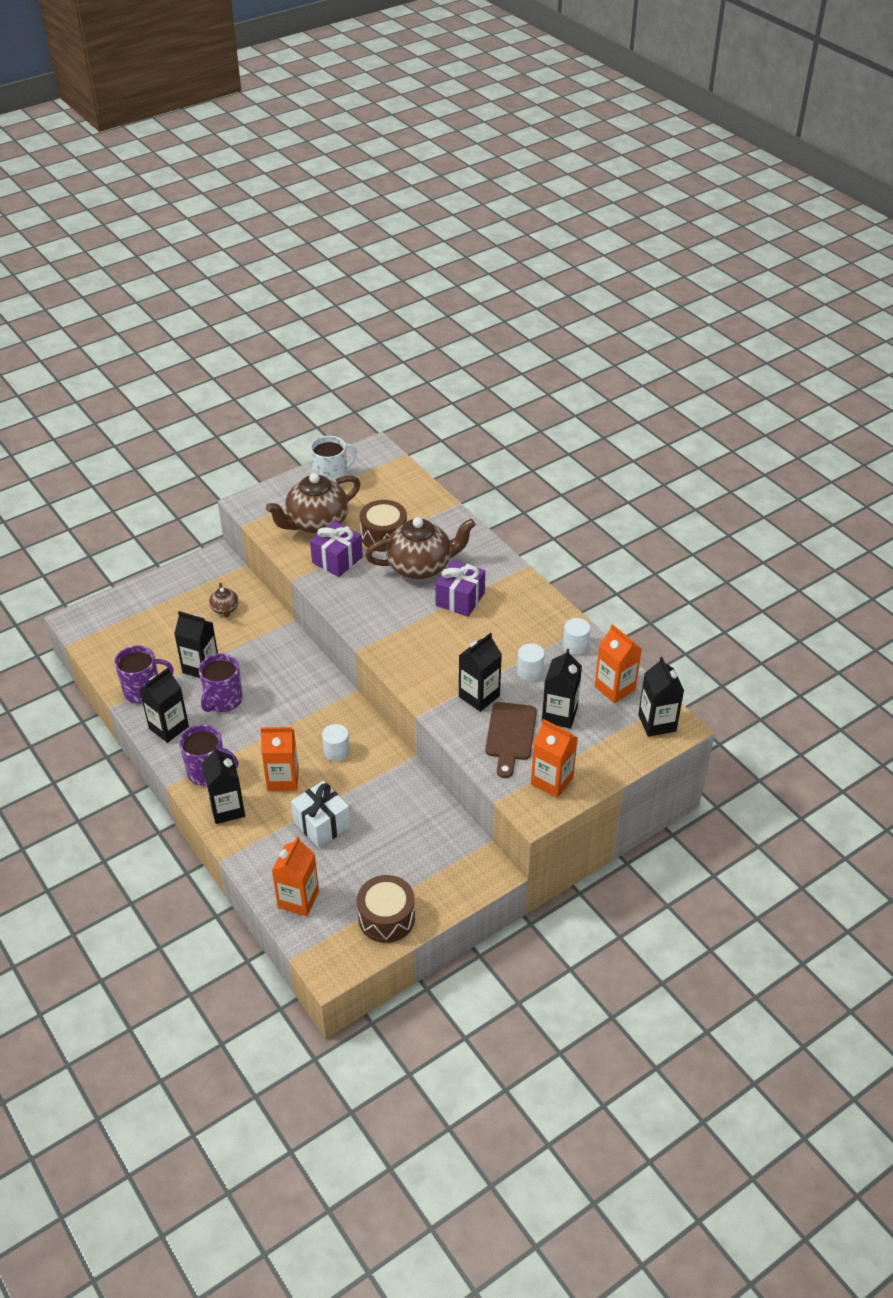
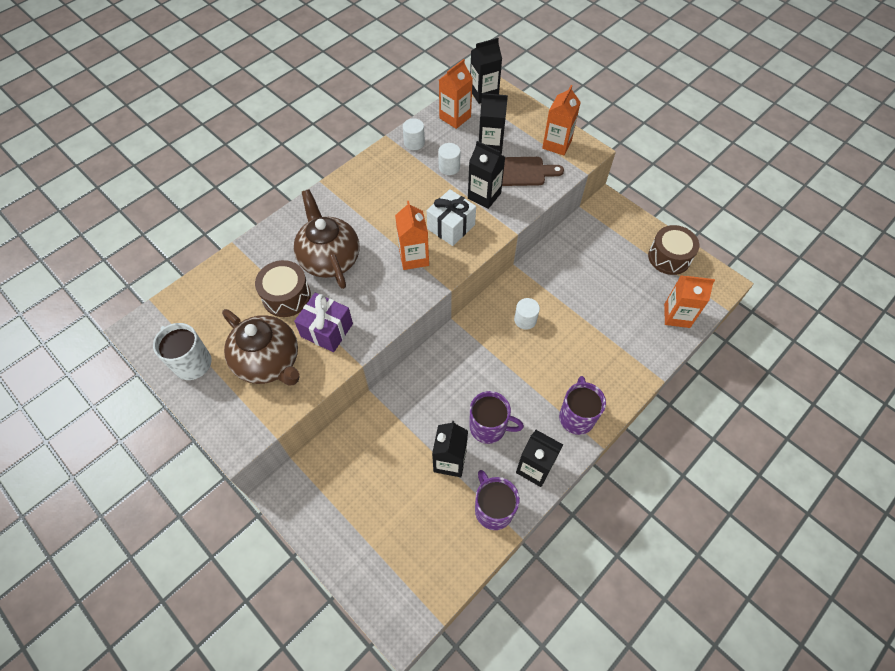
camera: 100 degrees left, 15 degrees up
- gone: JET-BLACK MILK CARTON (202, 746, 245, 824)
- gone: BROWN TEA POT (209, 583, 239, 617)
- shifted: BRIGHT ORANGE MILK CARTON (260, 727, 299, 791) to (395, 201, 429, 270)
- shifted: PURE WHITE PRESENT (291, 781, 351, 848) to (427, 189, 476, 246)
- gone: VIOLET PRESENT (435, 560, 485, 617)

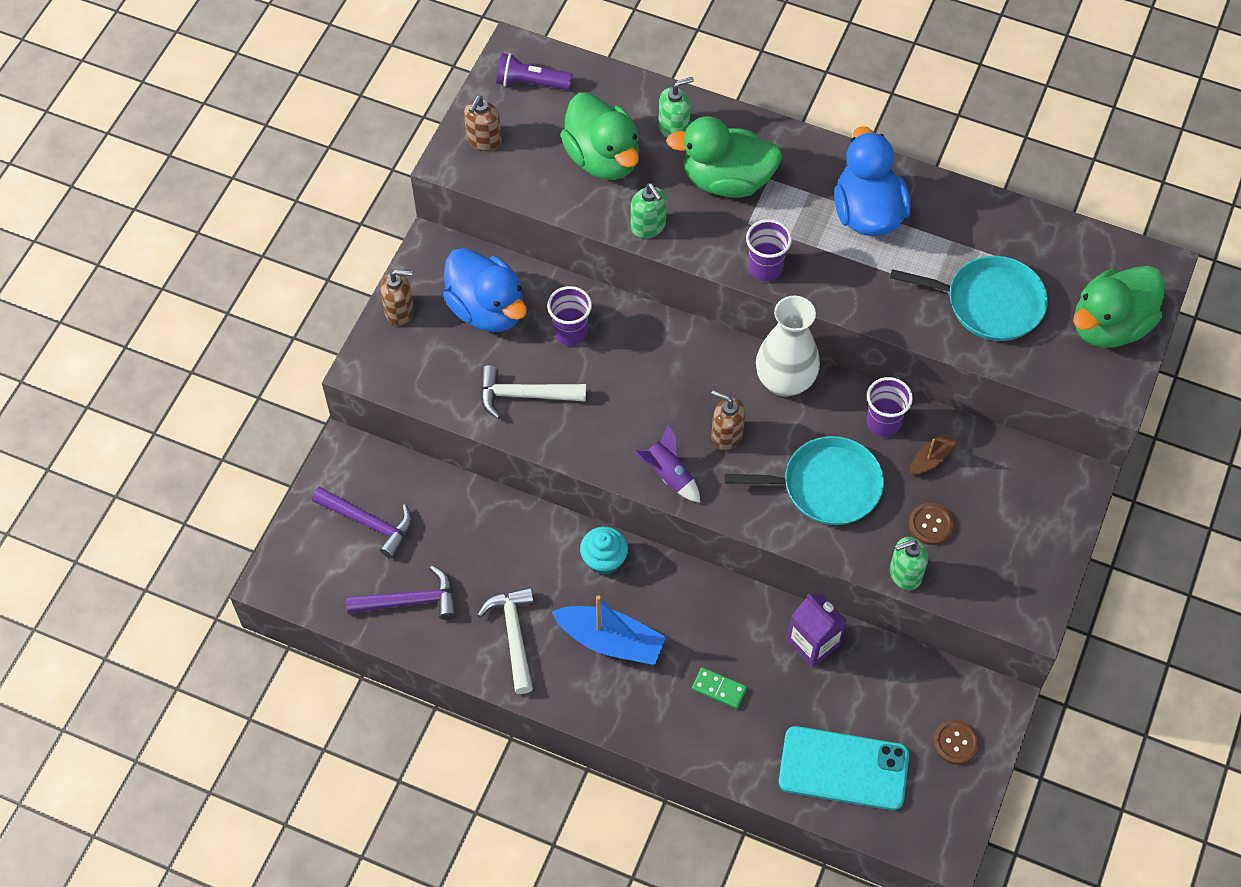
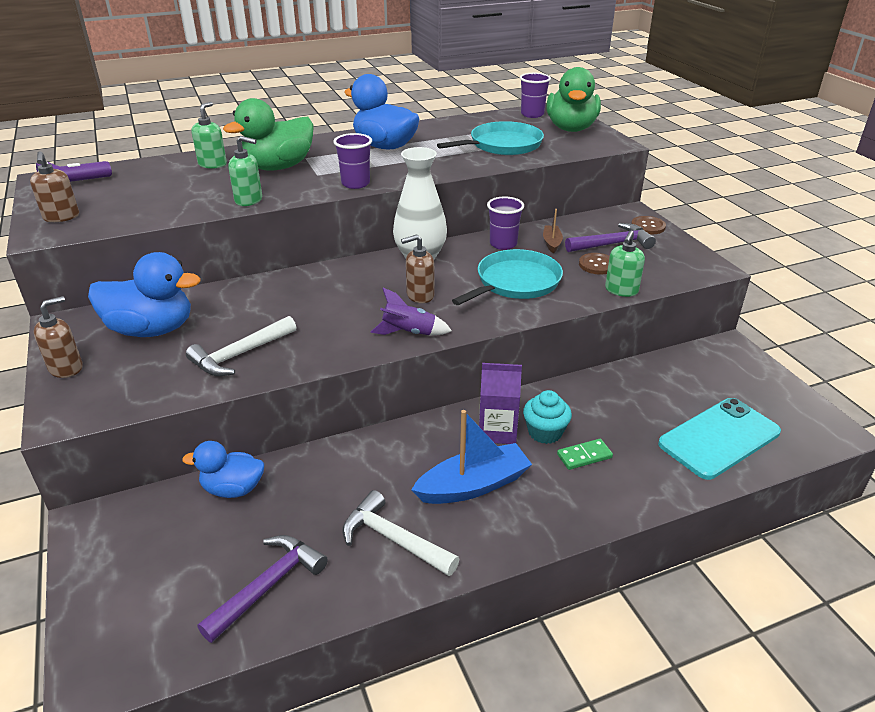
camera: 45 degrees left, 25 degrees down
- shifted: VIOLET CLAW HAMMER (312, 487, 413, 559) to (565, 223, 656, 252)
- shifted: VIOLET CUP (547, 286, 592, 346) to (520, 73, 551, 118)
- gone: GREEN TOY DUCK (560, 92, 639, 180)
- shifted: TEAL MUFFIN (580, 527, 628, 575) to (523, 390, 572, 444)
- shifted: VIOLET MILK CARTON (787, 593, 847, 667) to (479, 363, 522, 444)
- shifted: BROWN BUTTON (933, 720, 980, 765) to (631, 216, 666, 234)
- new: ROYAL BLUE TOY DUCK (182, 441, 264, 498)

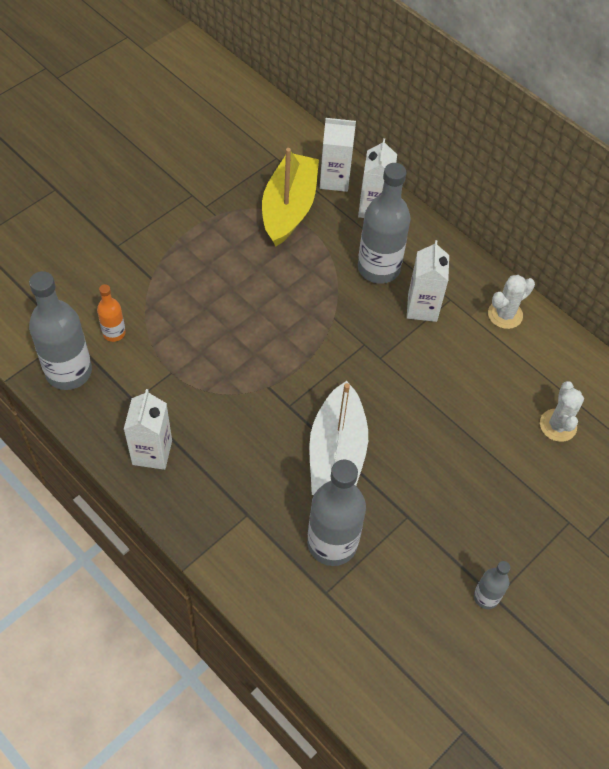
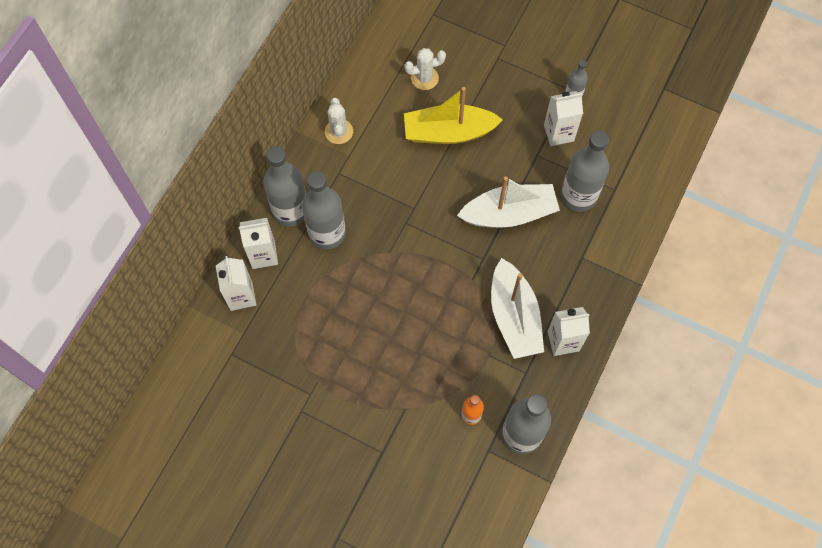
camera: 105 degrees left, 10 degrees up
- shifted: YELLOW SAILBOAT (262, 148, 319, 247) to (404, 87, 503, 144)
- shifted: PURE WHITE MILK CARTON (407, 240, 449, 322) to (544, 91, 583, 146)
- rotated: PURE WHITE PRICKLY PLANT (488, 275, 535, 329) = (325, 98, 353, 144) 45 degrees clockwise
- new: ASH-GREY DRINK BOTTLE (263, 146, 306, 226)
- new: PURE WHITE SAILBOAT (491, 258, 544, 359)

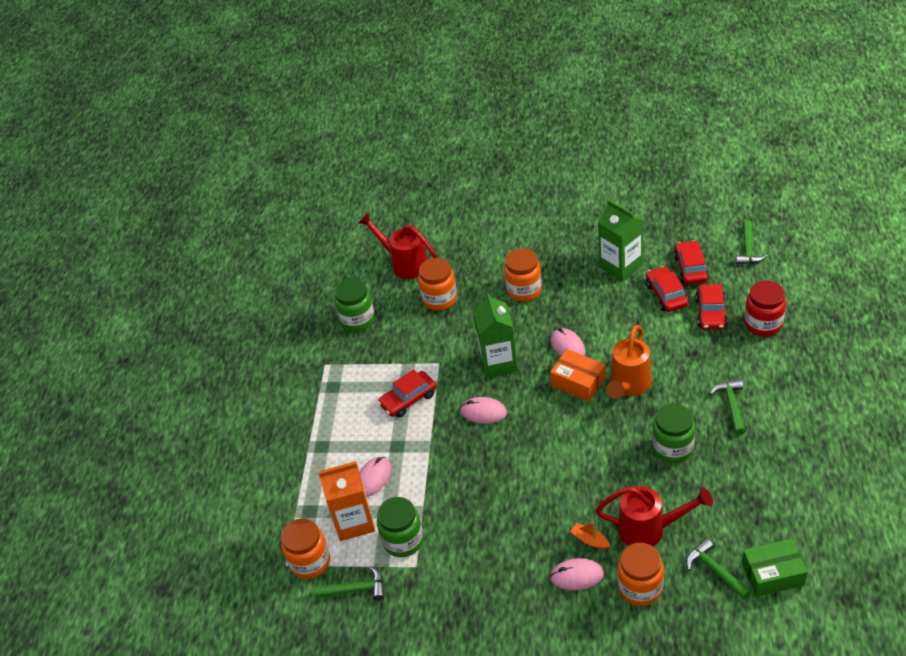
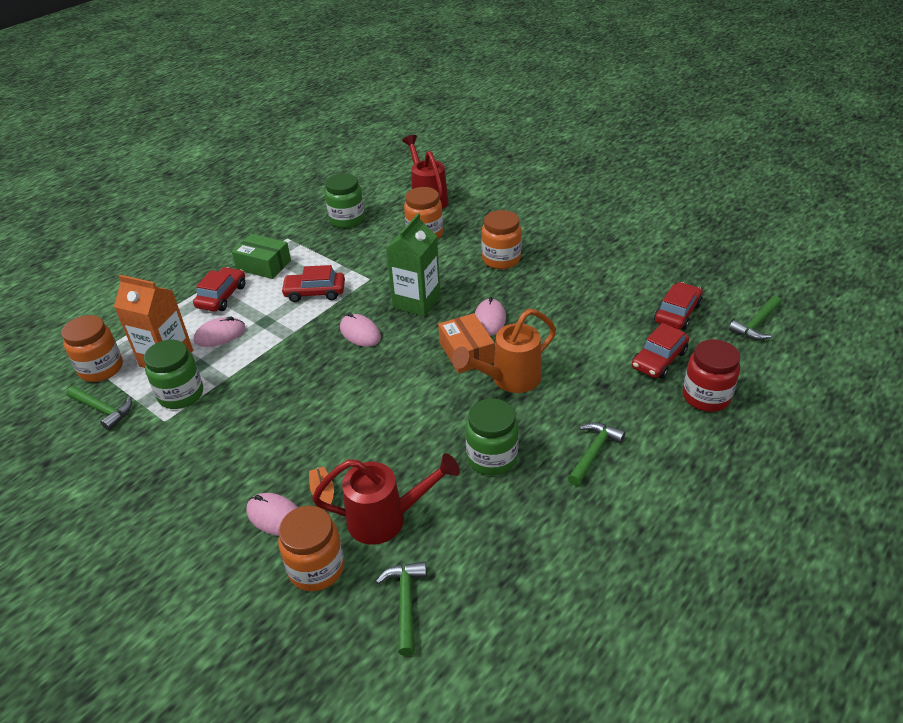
camera: 30 degrees right, 5 degrees down
- rotated: RED WATERING POT (596, 486, 713, 546) = (312, 453, 460, 545) 45 degrees counterclockwise
- gone: GREEN MILK CARTON (598, 200, 643, 281)
- shifted: RED TOY CAR (646, 266, 688, 312) to (193, 267, 245, 312)
- shifted: GREEN PACKAGE (742, 539, 808, 597) to (232, 234, 291, 279)

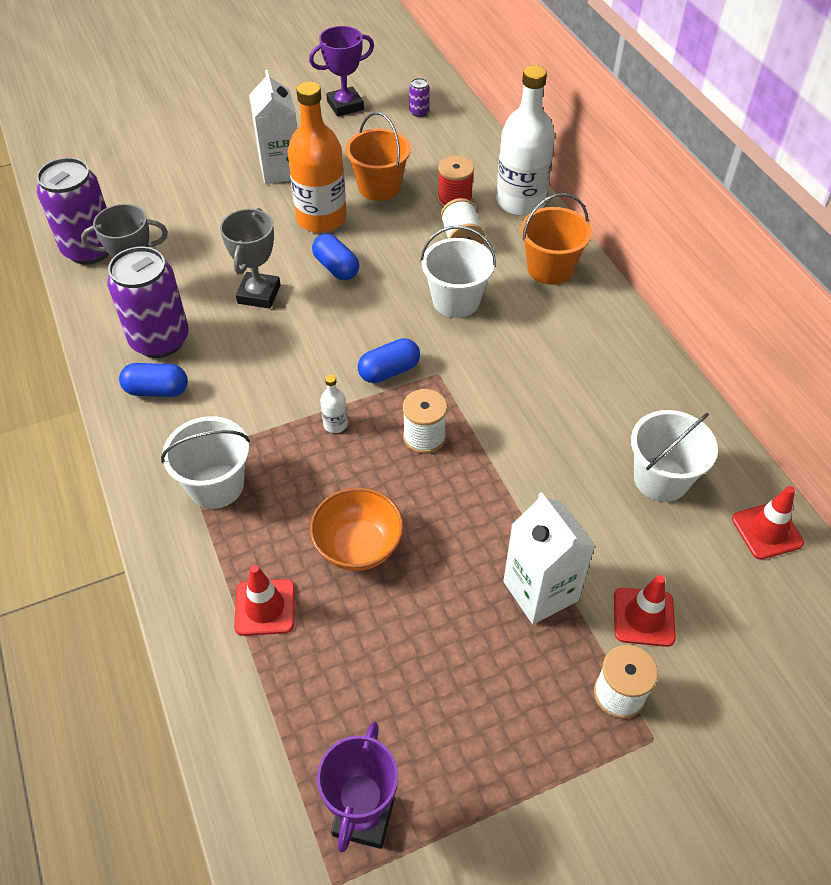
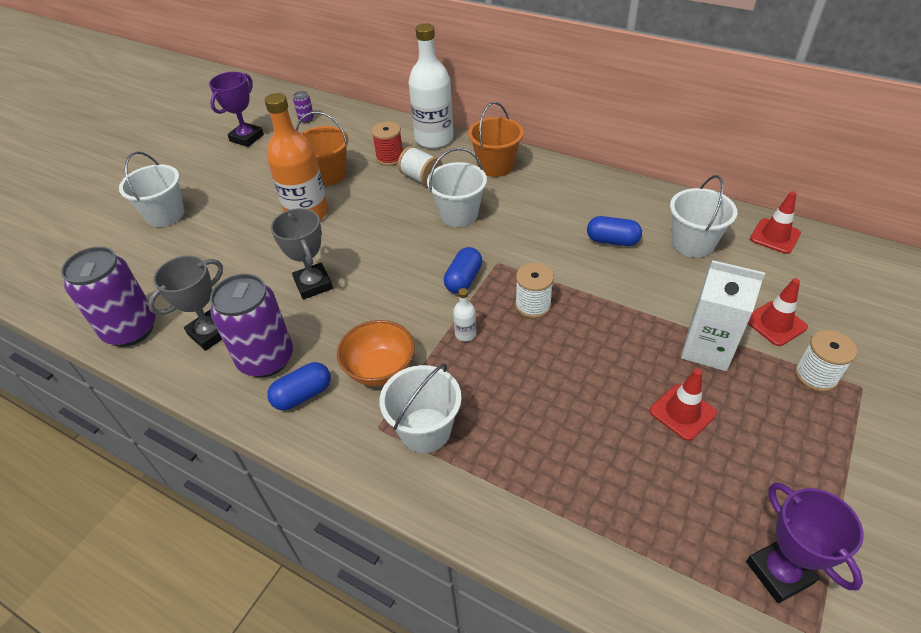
camera: 35 degrees left, 5 degrees down
- shifted: RED TRAFFIC CONE (234, 565, 295, 636) to (650, 369, 717, 441)
- gone: PURE WHITE MILK CARTON (249, 70, 297, 184)
- shifted: BRIGHT ORANGE DEEP DISH (310, 488, 404, 571) to (337, 320, 415, 386)
- shifted: ROYAL BLUE CAPSULE (312, 234, 359, 280) to (587, 216, 642, 246)
- new: PURE WHITE BUCKET (119, 152, 184, 227)

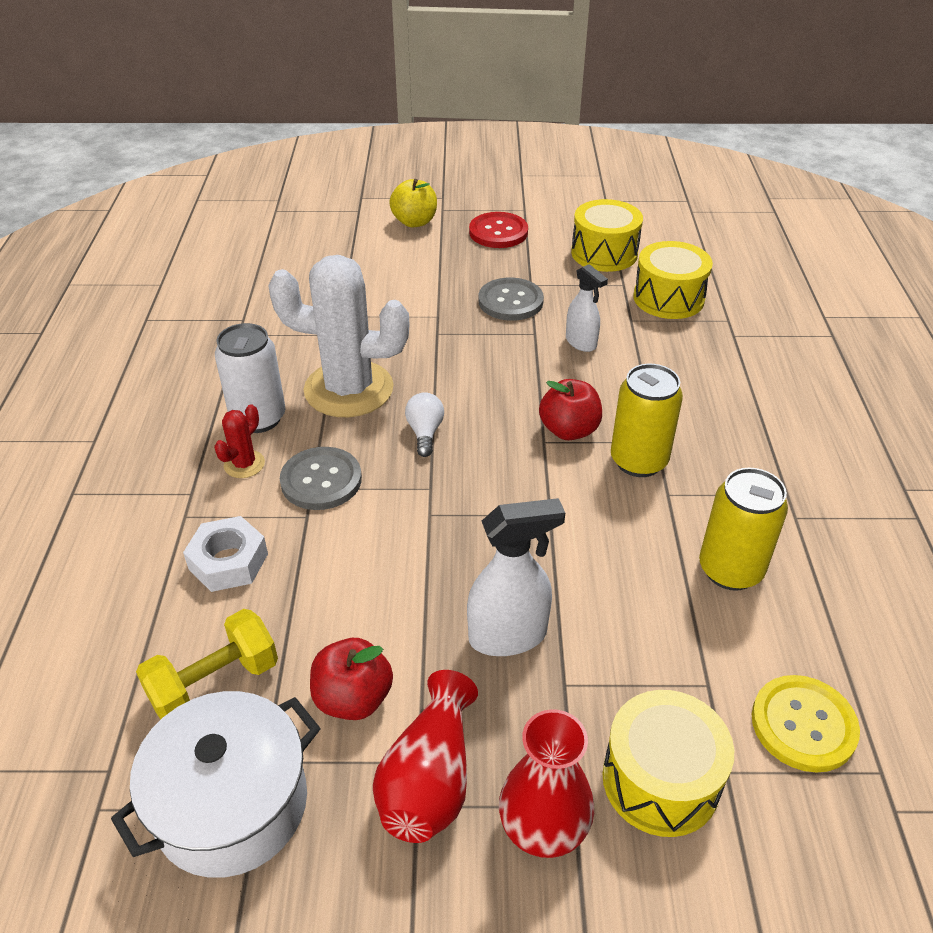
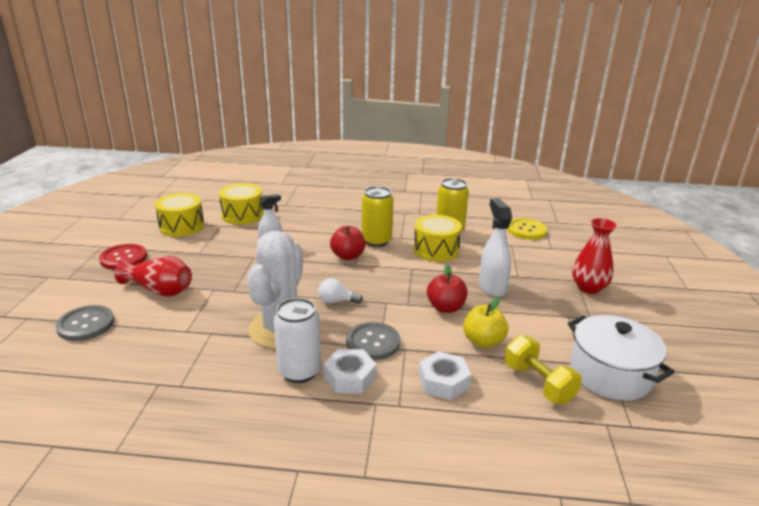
camera: 85 degrees left, 15 degrees down
- swapped: RED PRICKLY PLANT (214, 404, 265, 478) to PURE WHITE HEX NUT (323, 349, 377, 393)
- shifted: RED APPLE (310, 638, 393, 720) to (427, 265, 468, 313)
- shifted: RED VASE (373, 670, 478, 843) to (114, 256, 192, 297)
- shifted: YELLOW APPLE (389, 179, 437, 227) to (463, 298, 508, 348)
- shifted: ASH-GREY BUTTON (478, 278, 544, 321) to (55, 305, 114, 341)
- shifted: YELLOW TOY DRUM (602, 690, 734, 837) to (413, 215, 462, 262)

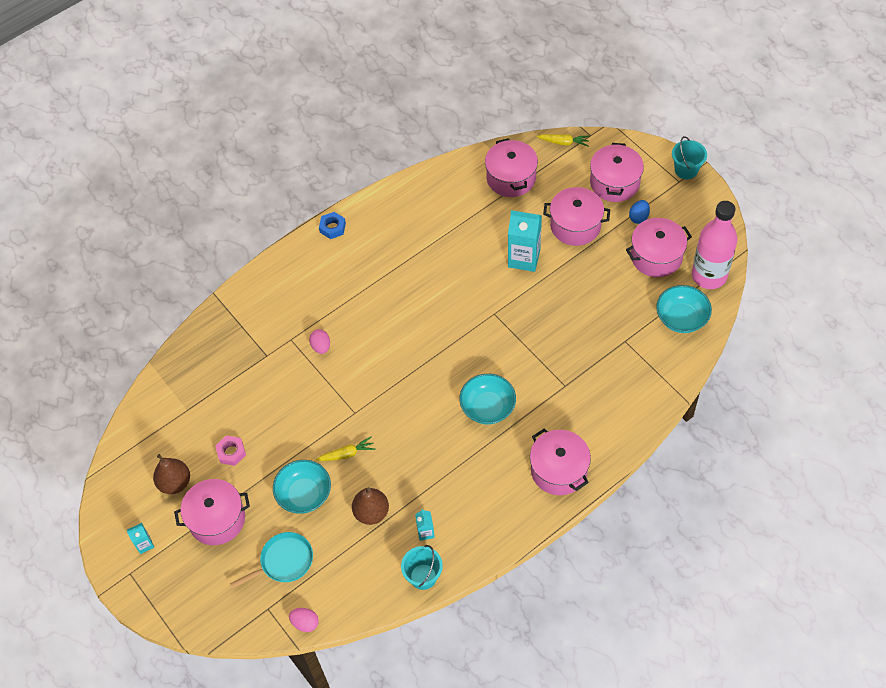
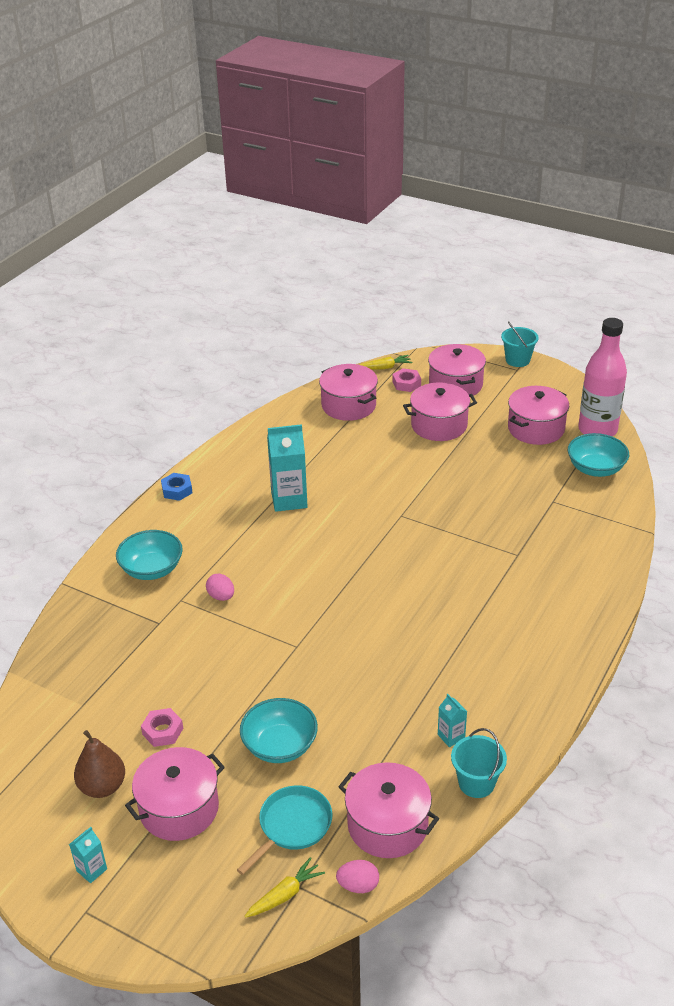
camera: 25 degrees left, 20 degrees down
- shifted: YELLOW ROOT VEGETABLE (316, 436, 376, 461) to (245, 857, 325, 917)
- gone: BROWN PEAR FRUIT (352, 487, 389, 525)
- shifted: TEAL DEEP DISH (459, 374, 516, 424) to (116, 530, 183, 580)
- shifted: TEAL MILK CARTON (508, 210, 542, 272) to (267, 424, 308, 512)
- shifted: ROSY STOCKPOT (530, 429, 591, 495) to (338, 762, 439, 858)
- gone: ROYAL BLUE EGG SHAPE (629, 200, 650, 224)
- new: ROSY HEX NUT (392, 368, 421, 392)

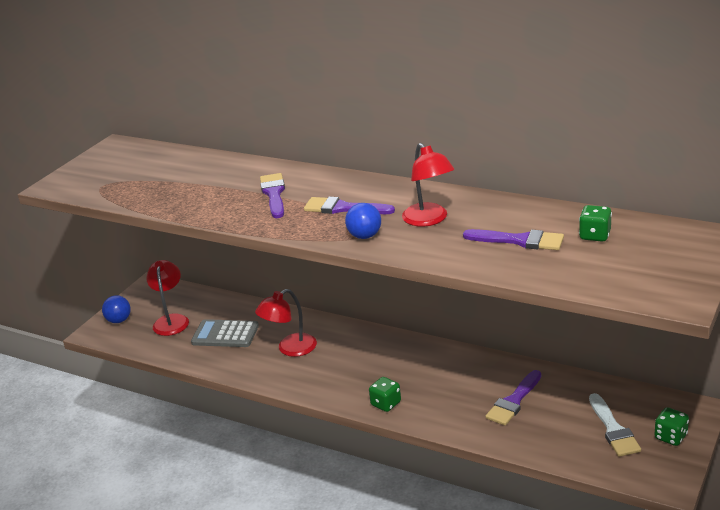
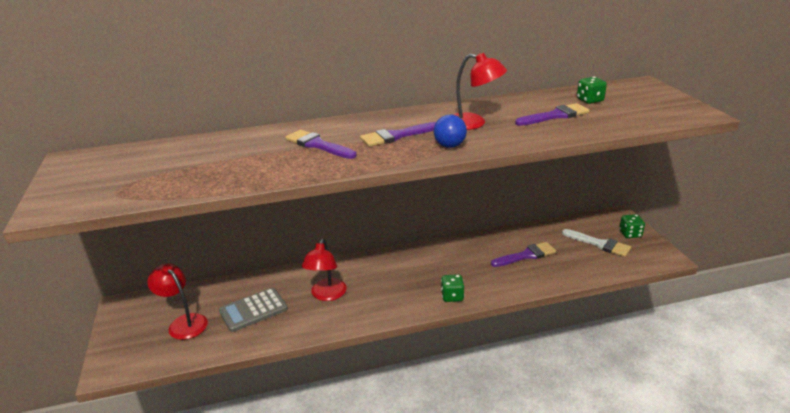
camera: 45 degrees left, 0 degrees up
- gone: ROYAL BLUE SPHERE (102, 295, 131, 323)
- rotated: VIOLET PAINTBRUSH (485, 370, 541, 425) = (491, 242, 556, 267) 105 degrees counterclockwise

